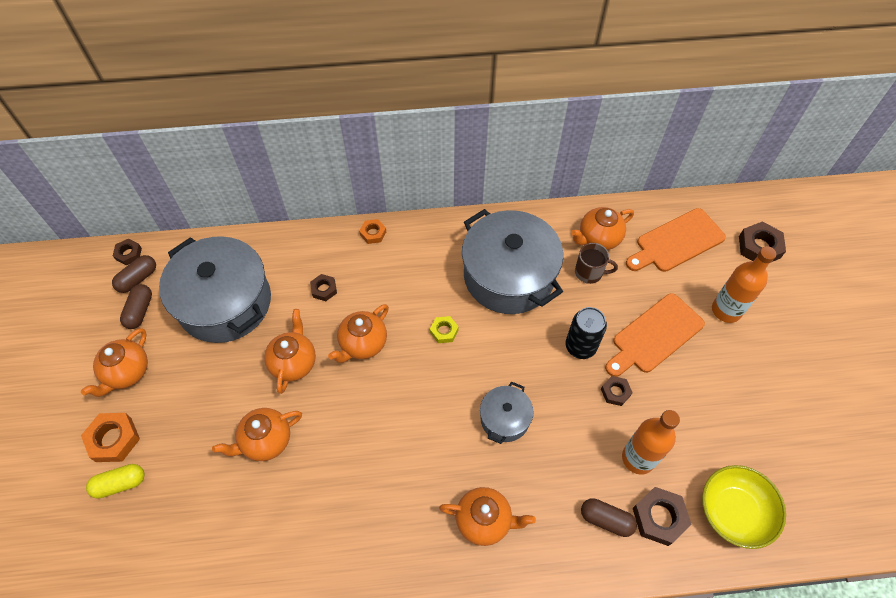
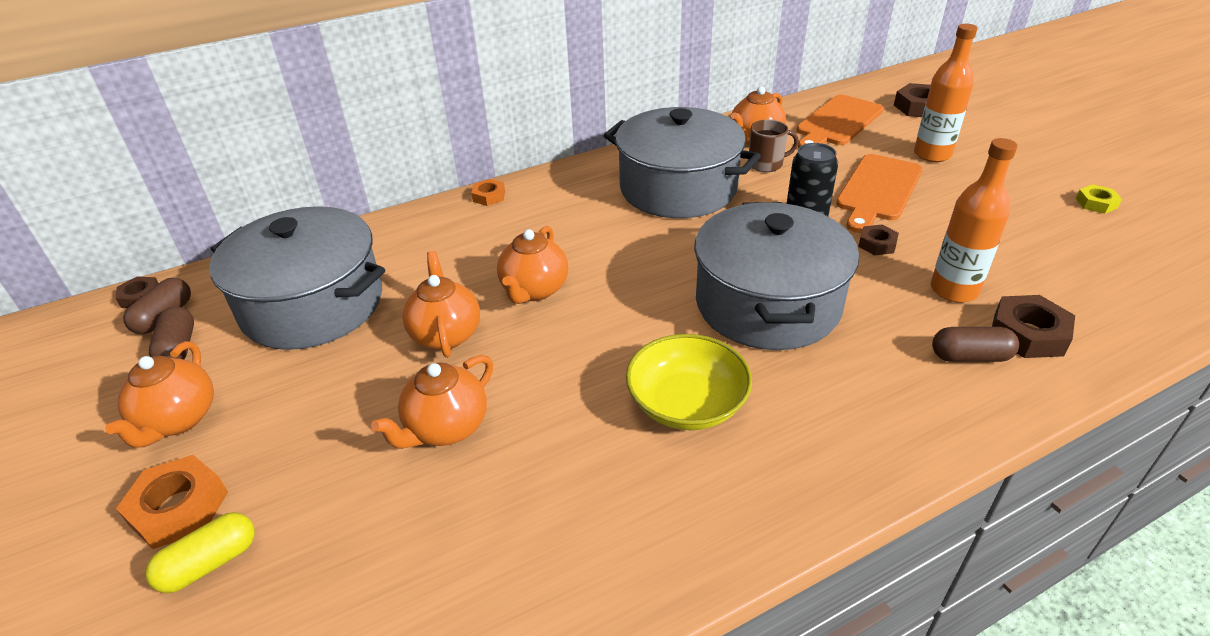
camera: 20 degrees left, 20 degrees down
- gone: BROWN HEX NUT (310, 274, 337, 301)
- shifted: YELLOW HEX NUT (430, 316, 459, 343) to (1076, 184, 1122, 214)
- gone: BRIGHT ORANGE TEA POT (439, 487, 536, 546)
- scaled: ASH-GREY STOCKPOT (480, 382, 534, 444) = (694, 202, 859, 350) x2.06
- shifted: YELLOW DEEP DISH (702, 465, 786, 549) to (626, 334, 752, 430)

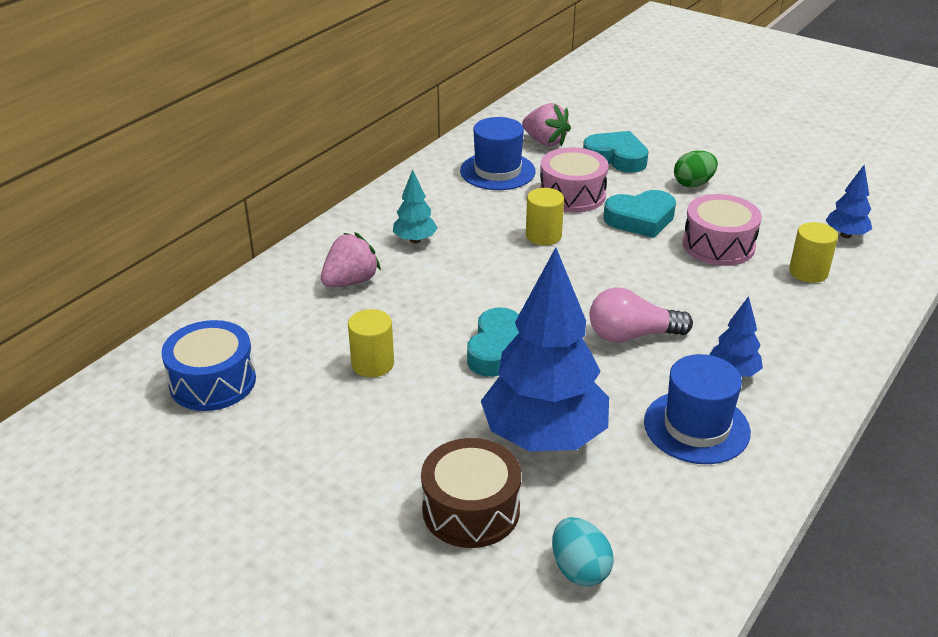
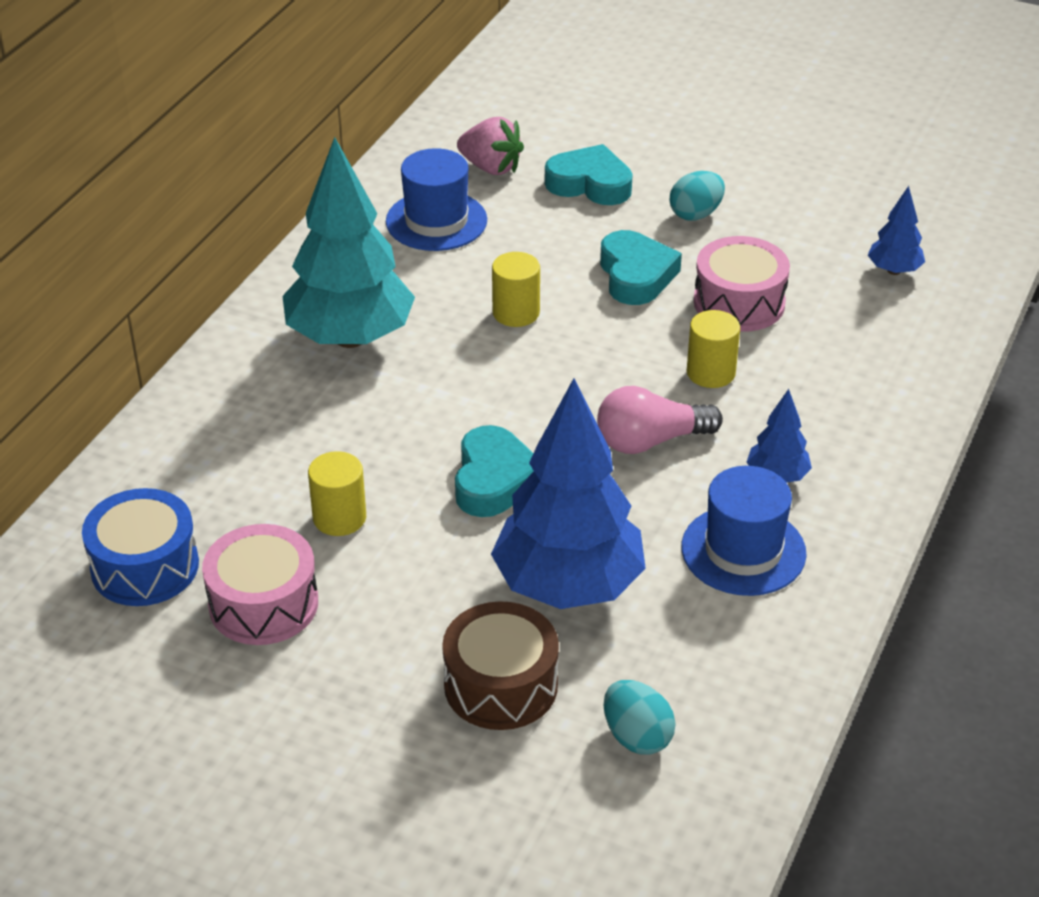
camera: 10 degrees left, 5 degrees up
- gone: ROSY TOY STRAWBERRY (321, 232, 381, 287)
- scaled: TEAL TREE (393, 169, 438, 243) = (283, 137, 415, 348) x2.21
- shifted: ROSY TOY DRUM (540, 147, 608, 213) to (202, 524, 318, 645)
- rotated: TEAL HEART SHAPE (603, 190, 676, 238) = (600, 230, 682, 305) 75 degrees counterclockwise
- repainted: GREEN EGG SHAPE (674, 151, 718, 187) to TEAL EGG SHAPE (670, 171, 725, 221)
- shifted: YELLOW CYLINDER SHAPE (789, 222, 838, 283) to (687, 310, 740, 388)

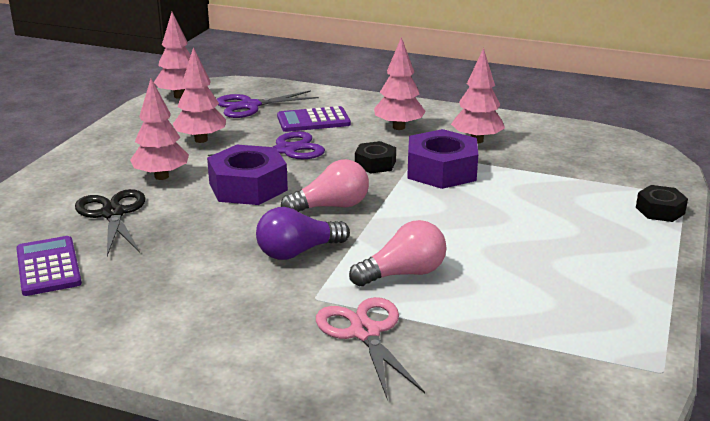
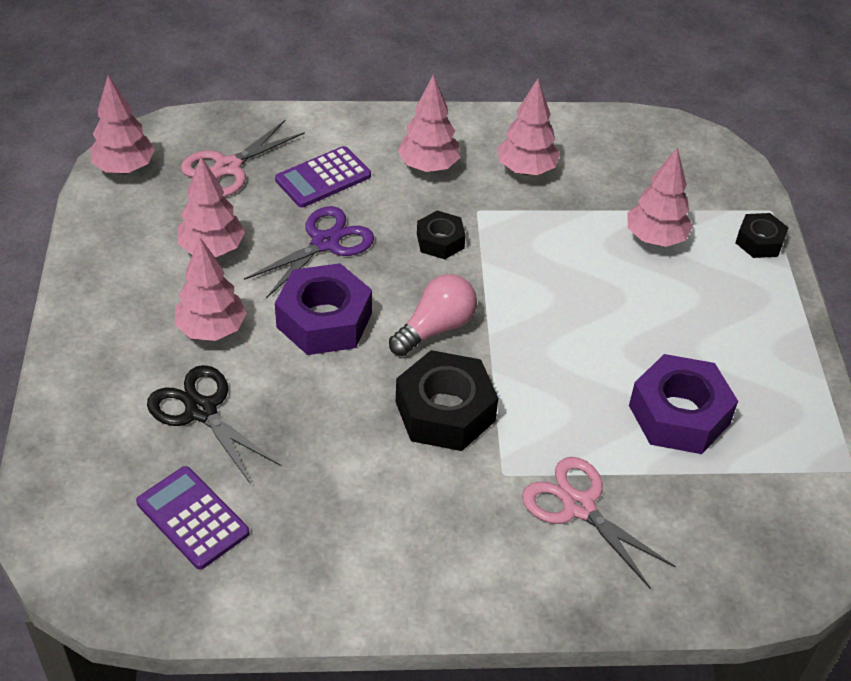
camera: 25 degrees left, 20 degrees up
- repainted: VIOLET SHEARS (217, 90, 319, 118) to ROSY SHEARS (181, 120, 305, 197)
- swapped: VIOLET BULB (256, 207, 350, 260) to JET-BLACK HEX NUT (396, 350, 498, 451)
- gone: ROSY BULB (349, 220, 446, 286)
- shifted: VIOLET HEX NUT (407, 129, 478, 189) to (629, 354, 738, 454)
- new: ROSY TREE (627, 147, 693, 247)

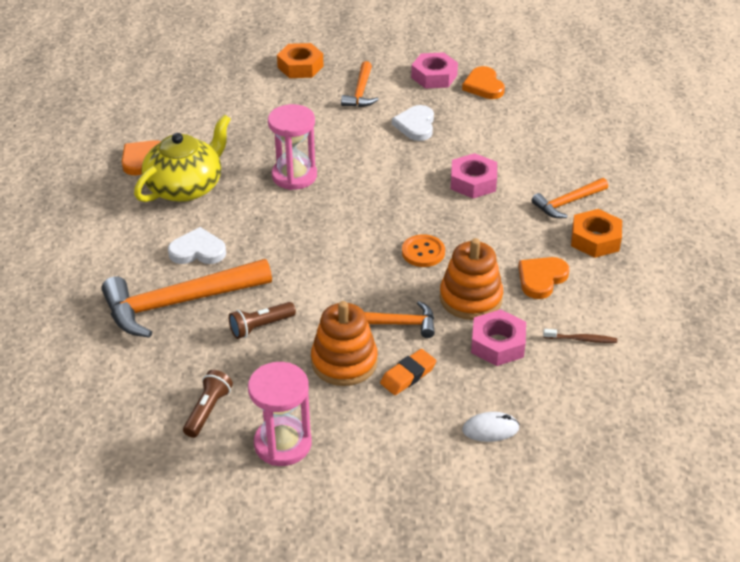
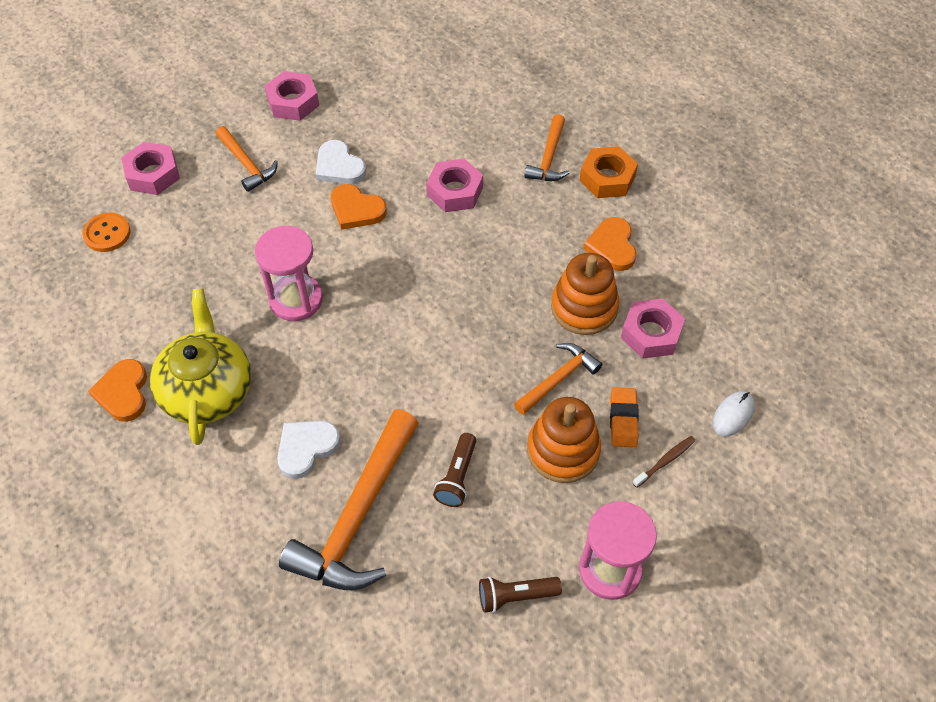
camera: 45 degrees left, 15 degrees up
- rotated: BROWN FLASHLIGHT (183, 370, 233, 438) = (479, 577, 562, 613) 75 degrees counterclockwise
- repainted: BRIGHT ORANGE HEX NUT (277, 43, 323, 78) to ROSY HEX NUT (121, 142, 180, 195)
- shifted: BRIGHT ORANGE BUTTON (402, 234, 445, 267) to (82, 213, 131, 252)
- shifted: BRIGHT ORANGE HEART SHAPE (462, 66, 505, 99) to (331, 184, 387, 230)
- shifted: BROWN TOOTHBRUSH (543, 329, 617, 343) to (633, 436, 695, 488)

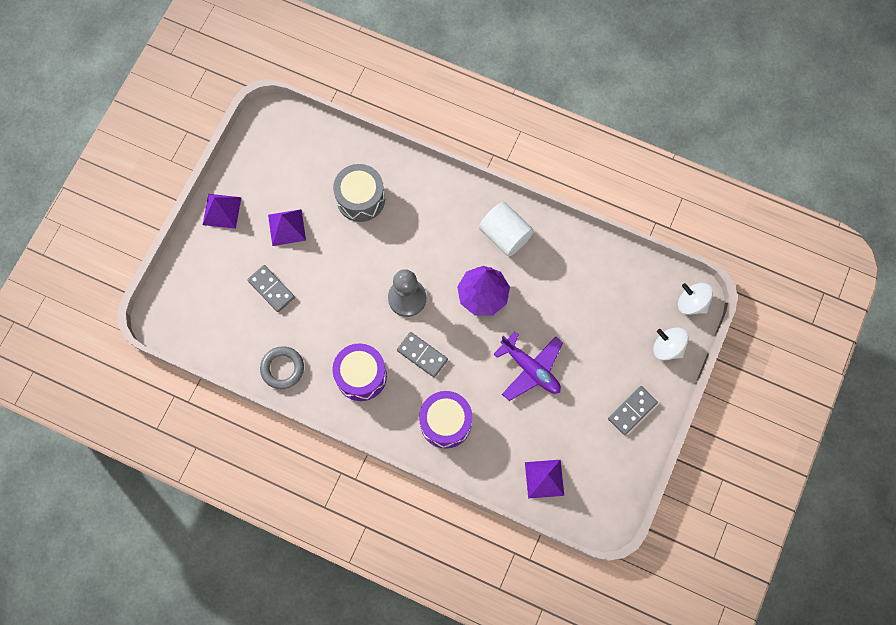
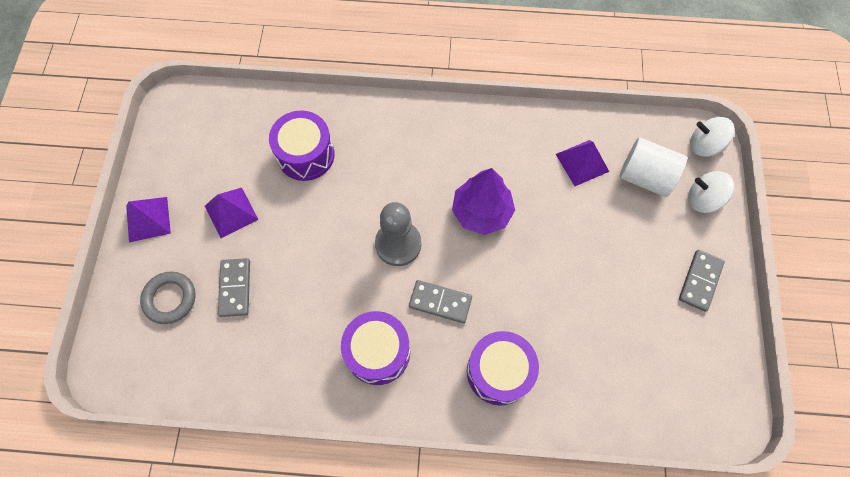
camera: 20 degrees left, 5 degrees down
- rotated: ASH-GREY DOMINO TILE (247, 265, 295, 312) = (218, 258, 250, 317) 60 degrees clockwise
- shifted: ASH-GREY TORUS (260, 346, 304, 389) to (140, 272, 196, 324)
- repainted: ASH-GREY TOY DRUM (333, 164, 385, 222) to VIOLET TOY DRUM (269, 111, 335, 181)
- shifted: PURE WHITE CYLINDER SHAPE (479, 202, 534, 256) to (620, 137, 687, 197)
- gone: VIOLET PLANE (494, 331, 563, 401)
- shifted: VIOLET PYRAMID (525, 460, 564, 499) to (556, 140, 609, 186)

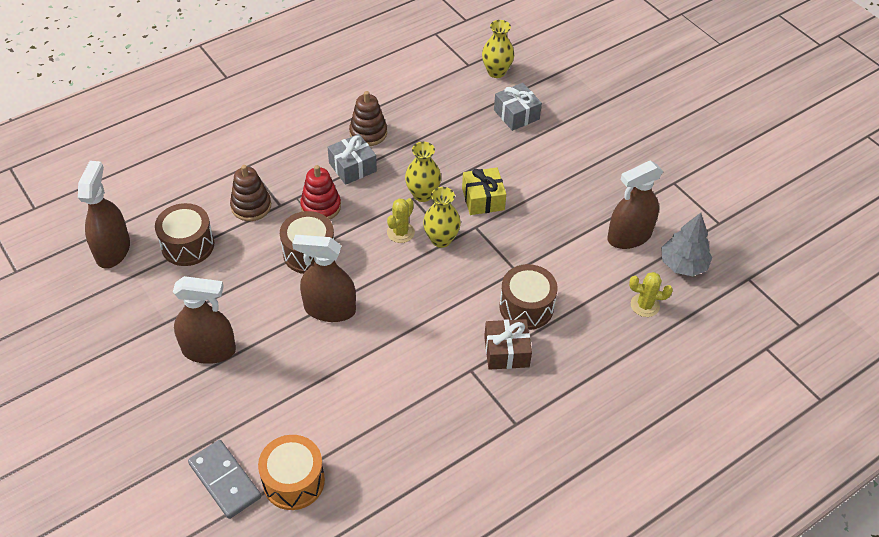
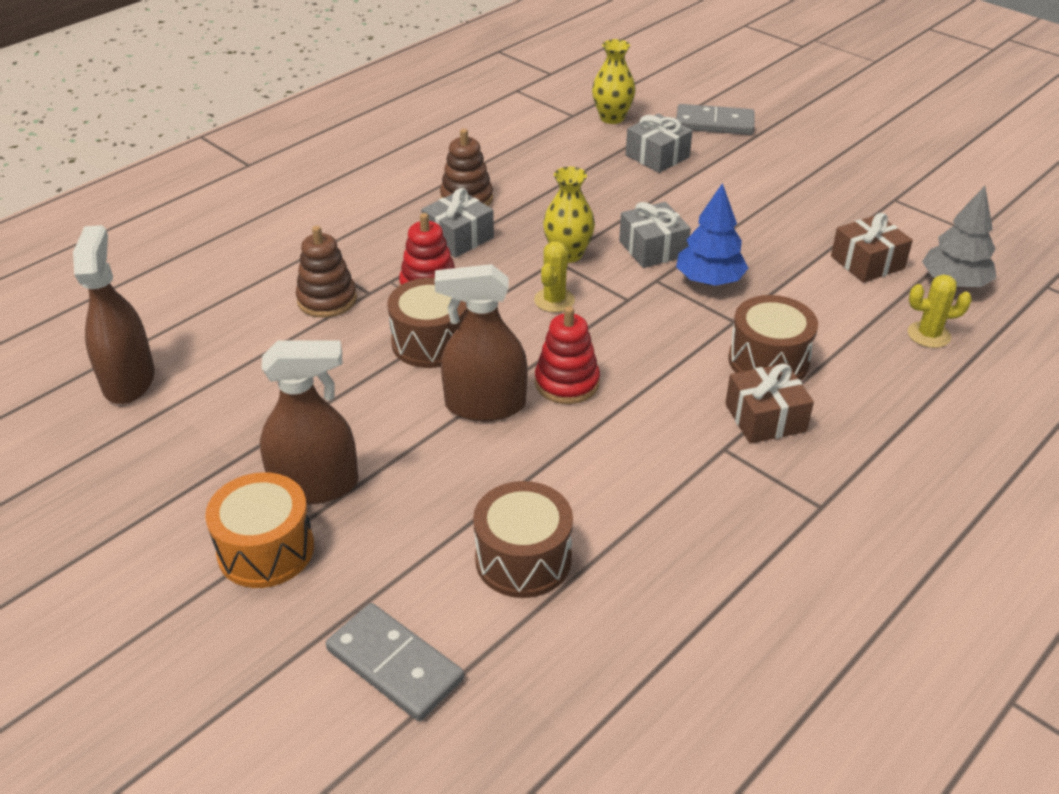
camera: 10 degrees left, 10 degrees down
- shifted: BROWN TOY DRUM (155, 203, 214, 266) to (473, 481, 573, 598)
- shifted: BRIGHT ORANGE TOY DRUM (258, 435, 325, 510) to (205, 472, 314, 588)
- gone: YELLOW VASE (423, 187, 461, 248)
- repainted: YELLOW PRESENT (462, 168, 506, 215) to ASH-GREY PRESENT (619, 202, 691, 268)
- swapped: BROWN SPRAY CLEANER (607, 161, 663, 249) to BROWN PRESENT (831, 213, 913, 283)
- new: RED STACKING TOY (535, 306, 600, 404)
- new: ASH-GREY DOMINO TILE (676, 104, 755, 135)
- new: ROYAL BLUE TREE (676, 183, 748, 286)

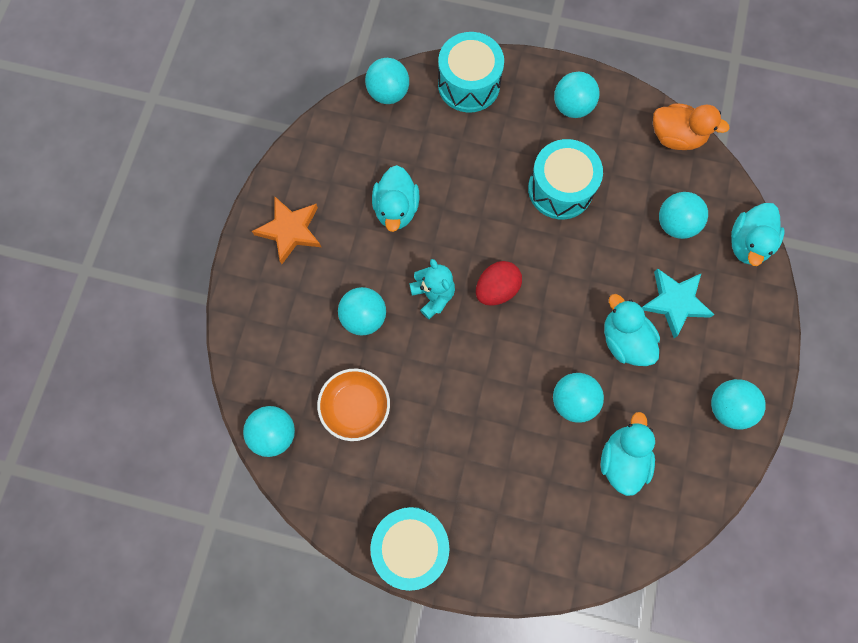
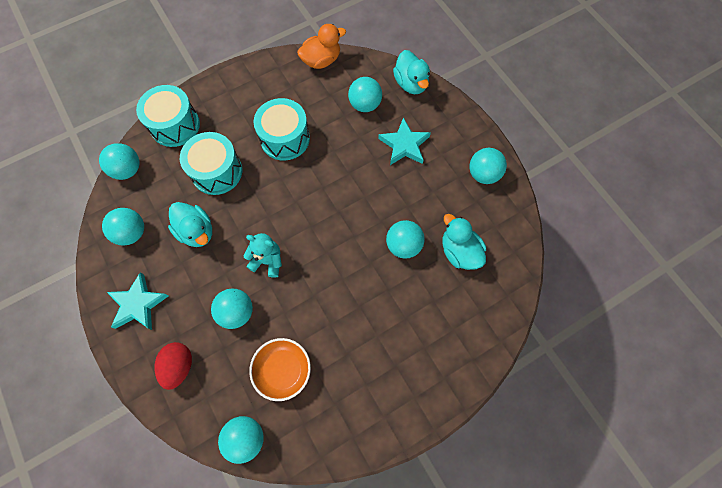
camera: 45 degrees left, 5 degrees down
- repainted: BRIGHT ORANGE STAR (252, 197, 321, 264) to TEAL STAR (107, 273, 168, 330)
- shifted: TEAL TOY DRUM (370, 507, 449, 591) to (180, 132, 242, 195)
- shifted: RED EGG SHAPE (476, 261, 522, 306) to (154, 342, 192, 390)
- shifted: TEAL SPHERE (554, 72, 600, 118) to (102, 208, 144, 246)
- gone: TEAL TOY DUCK (604, 294, 660, 366)

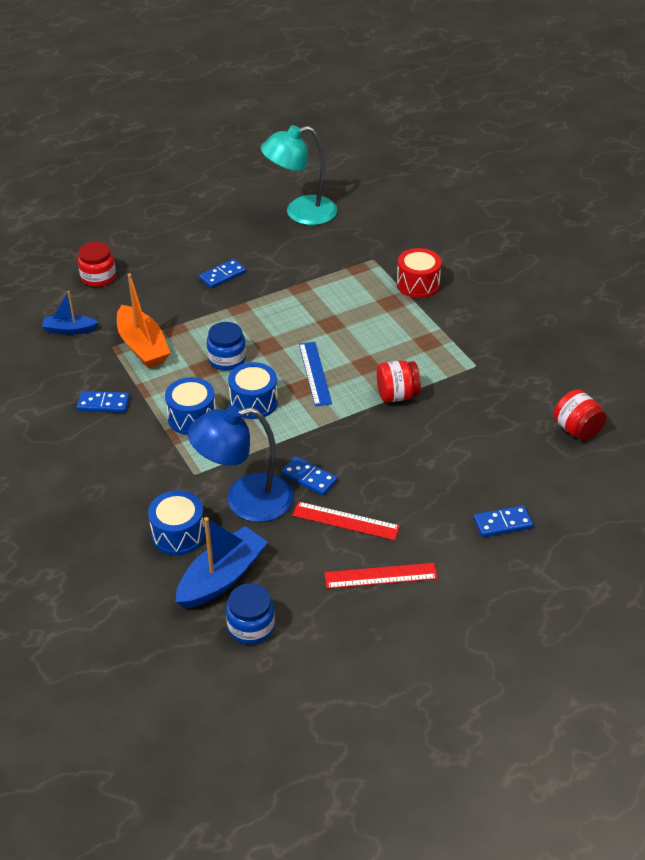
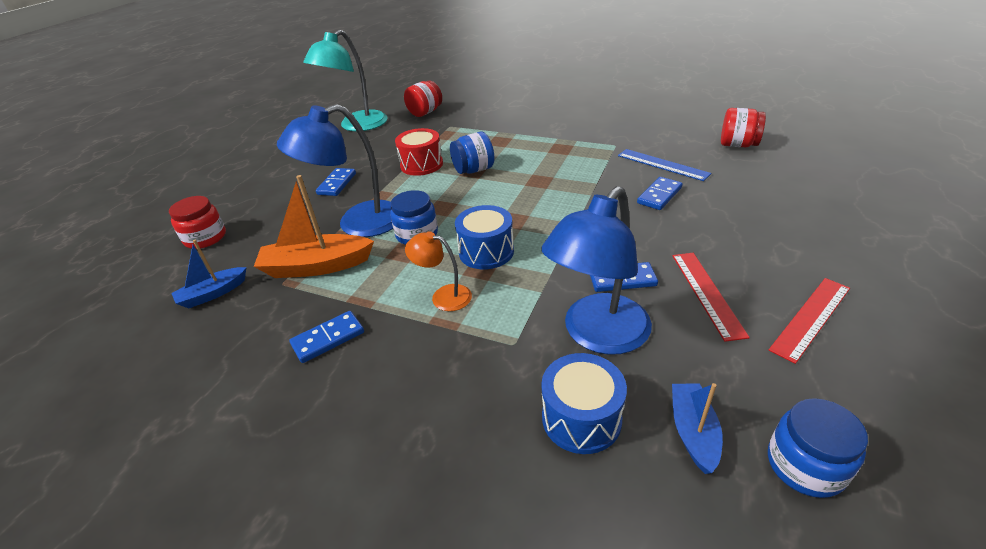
camera: 35 degrees left, 5 degrees down
- rotated: BRIGHT ORANGE SAILBOAT (117, 273, 170, 368) = (254, 175, 374, 278) 150 degrees clockwise
- swapped: ROYAL BLUE TOY DRUM (165, 377, 215, 435) to BRIGHT ORANGE READING LAMP (405, 231, 472, 311)
- scaled: ROYAL BLUE SAILBOAT (176, 517, 268, 609) = (672, 383, 723, 474) x0.60
- rotated: RED STRAIGHTEDGE (292, 502, 400, 540) = (673, 253, 750, 342) 75 degrees counterclockwise
- shifted: ROYAL BLUE STRAIGHTEDGE (299, 342, 332, 406) to (618, 149, 711, 181)
- shifted: RED JAM JAR (377, 360, 421, 402) to (404, 81, 442, 117)
- shifted: RED TOY DRUM (397, 248, 442, 298) to (395, 128, 443, 176)
- shifted: ROYAL BLUE DOMINO TILE (474, 505, 533, 537) to (637, 177, 683, 210)
- new: ROYAL BLUE READING LAMP (277, 104, 393, 237)
- new: ROYAL BLUE JAM JAR (450, 132, 495, 174)

